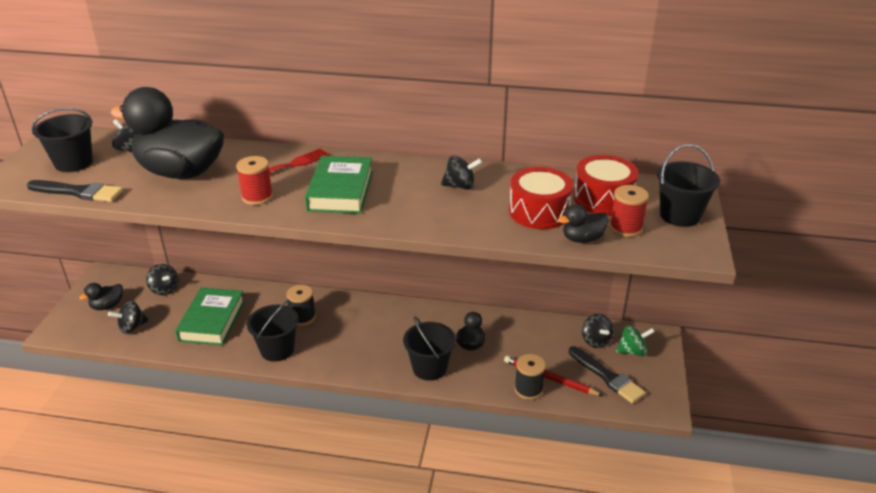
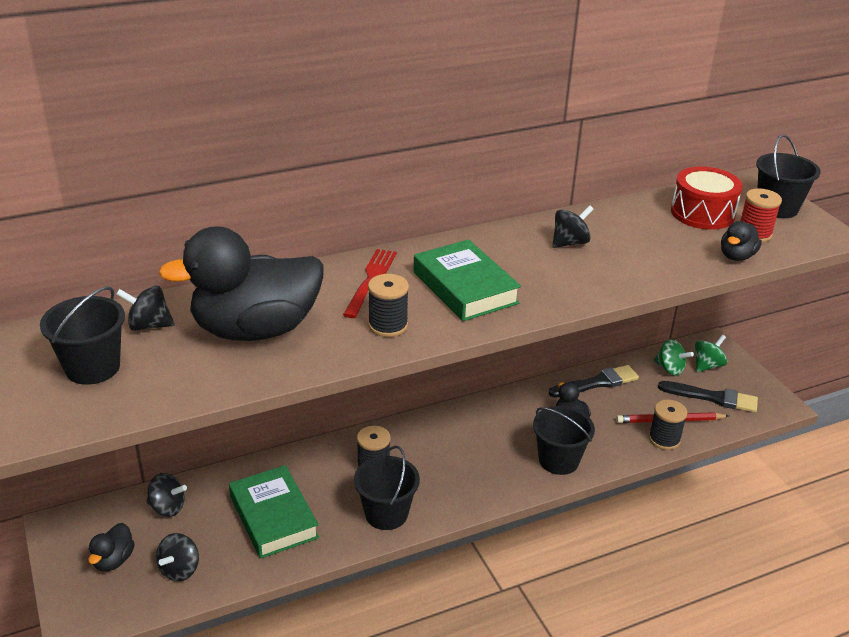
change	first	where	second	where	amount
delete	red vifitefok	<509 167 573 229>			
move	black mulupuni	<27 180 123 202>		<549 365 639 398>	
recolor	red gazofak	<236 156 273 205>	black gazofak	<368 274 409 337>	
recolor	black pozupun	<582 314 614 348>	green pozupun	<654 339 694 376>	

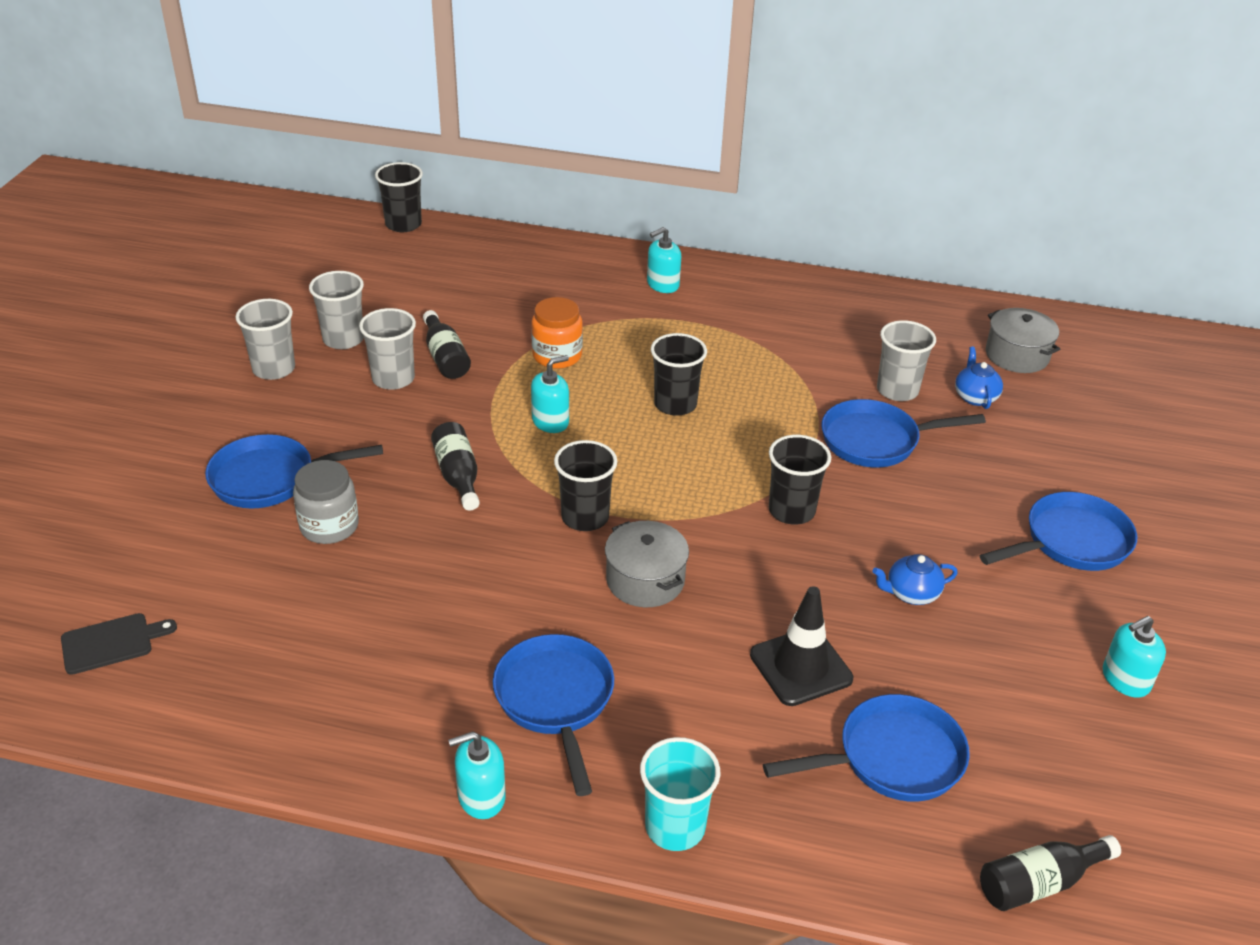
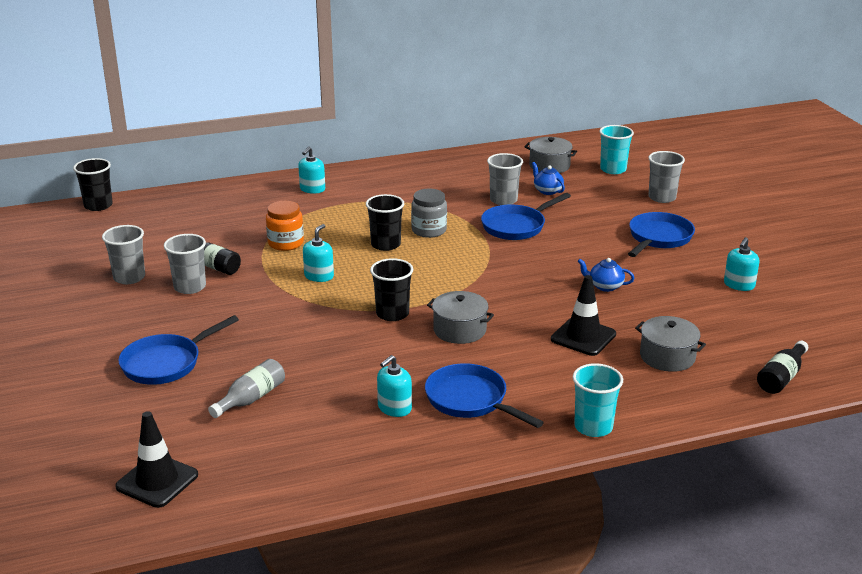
change	first	where	second	where	amount
delete	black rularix	<431 422 480 511>			
delete	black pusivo	<769 435 831 525>			
insert			grey rularix	<208 359 285 418>	
insert			turquoise pusivo	<599 125 634 174>	
move	grey pusivo	<235 299 295 380>		<648 151 685 203>	
move	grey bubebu	<293 460 359 544>		<411 189 447 238>	
move	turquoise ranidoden	<448 731 506 819>		<377 355 412 417>	
replace	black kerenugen	<61 613 177 675>	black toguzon	<115 411 198 508>	
replace	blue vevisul	<763 694 970 802>	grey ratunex	<635 316 706 372>	
rotate	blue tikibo	<872 554 958 605>		<578 258 635 292>	60 degrees clockwise

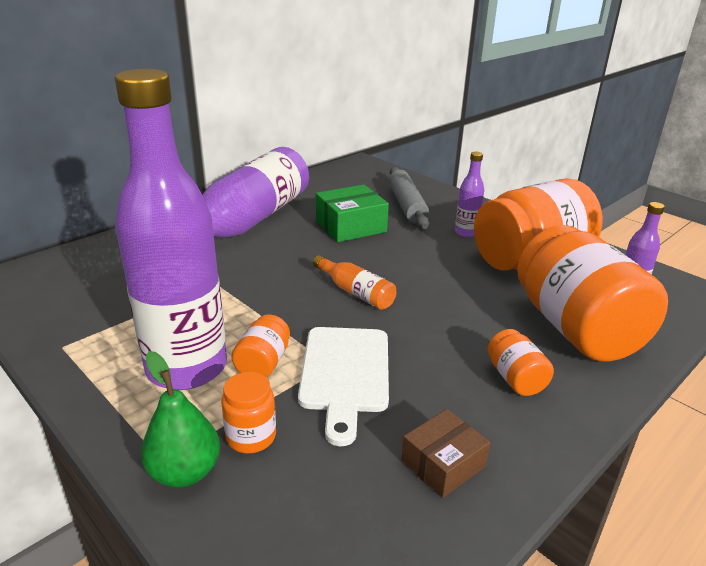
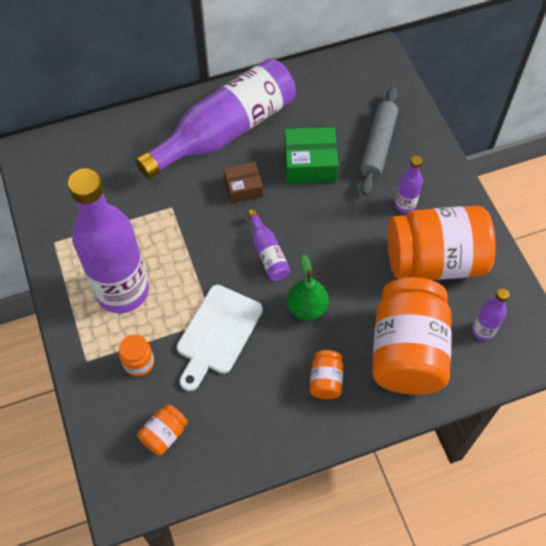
change	first	where	second	where	amount
move	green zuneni	<141 351 220 488>		<287 254 329 321>	
move	orange bubebu	<231 314 290 378>		<137 404 188 456>	
move	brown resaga	<401 409 490 498>		<223 162 263 203>	
recolor	orange rularix	<313 255 396 310>	purple rularix	<247 209 290 281>	

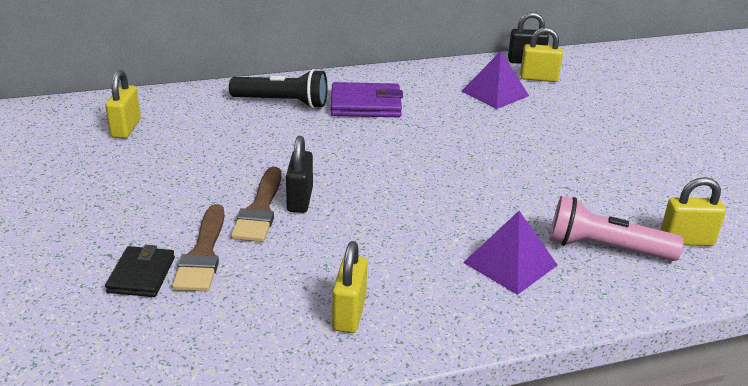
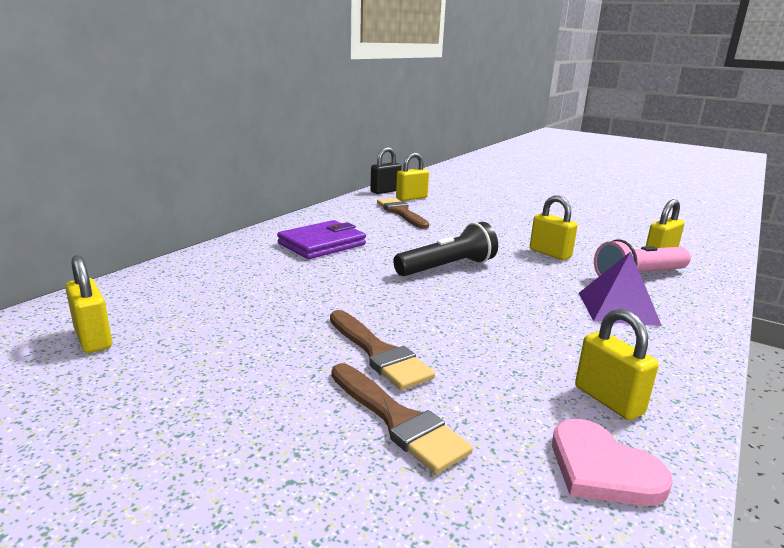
change	first	where	second	where	amount
delete	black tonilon	<105 245 175 297>			
delete	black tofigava	<286 136 313 213>			
insert			yellow tofigava	<530 195 578 260>	
insert			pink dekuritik	<552 419 673 506>	
move	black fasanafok	<229 69 327 108>		<393 222 498 276>	
replace	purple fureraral	<462 51 529 109>	brown mulupuni	<377 198 429 229>	

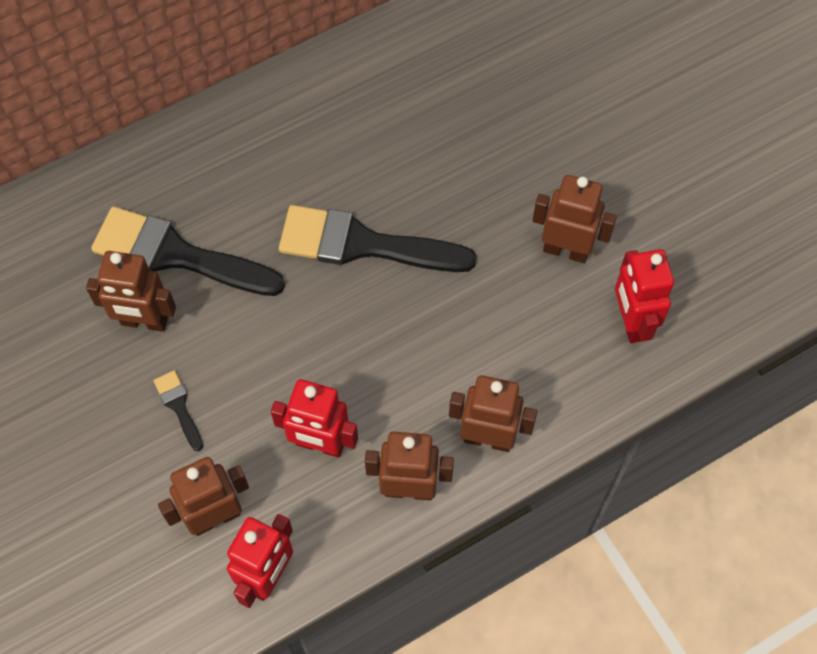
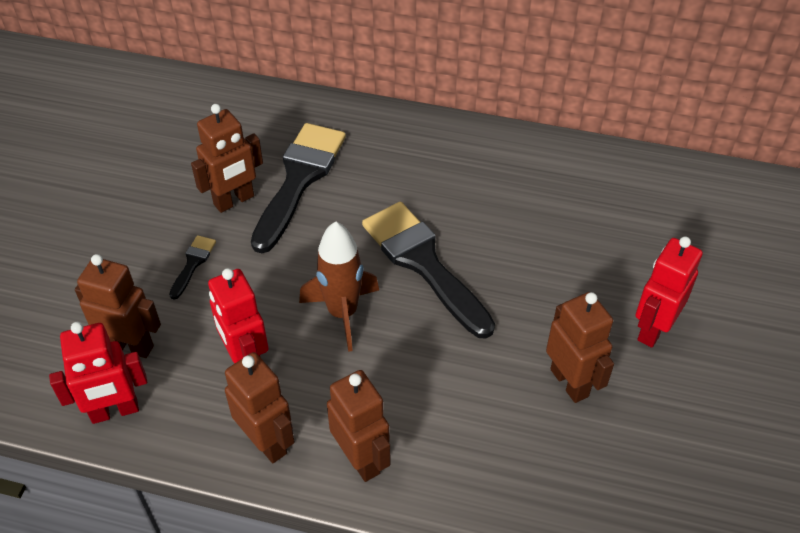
change	first	where	second	where	amount
insert			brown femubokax	<299 221 379 352>	
move	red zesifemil	<615 249 674 343>		<635 237 703 348>	
rotate	brown zesifemil	<86 251 176 332>		<191 104 263 213>	90 degrees counterclockwise
rotate	black mulupuni	<91 206 285 296>		<251 123 346 253>	45 degrees clockwise

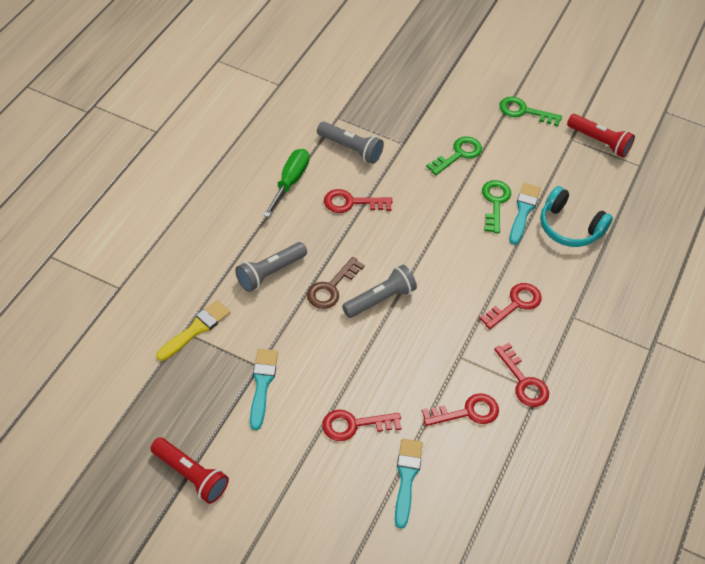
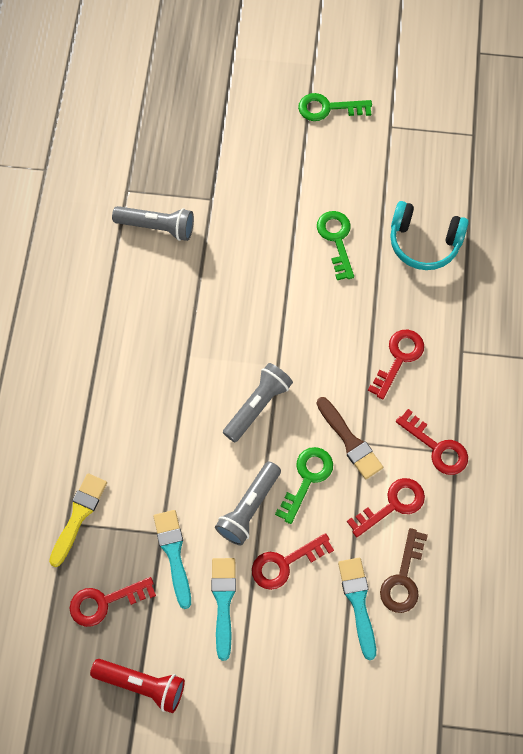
change	first	where	second	where	amount
delete	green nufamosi	<263 149 309 217>			
delete	red fasanafok	<567 114 635 158>			
insert			brown mulupuni	<317 397 383 479>	
move	grey fasanafok	<235 242 307 292>		<215 462 281 545>	
move	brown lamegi	<307 257 365 309>		<380 528 428 613>	
move	red lamegi	<324 189 392 213>		<70 577 156 627>	
move	green lamegi	<426 136 482 175>		<275 447 333 524>	
move	turquoise mulupuni	<509 183 541 245>		<211 558 236 661>	

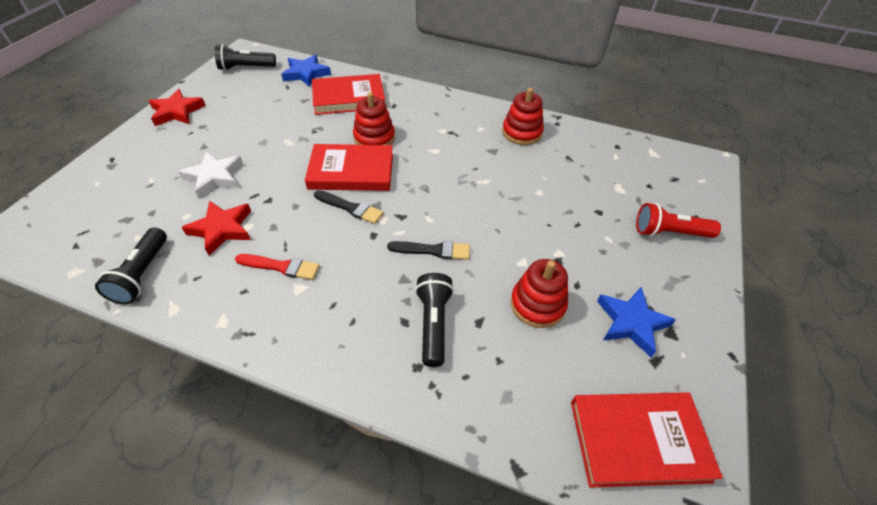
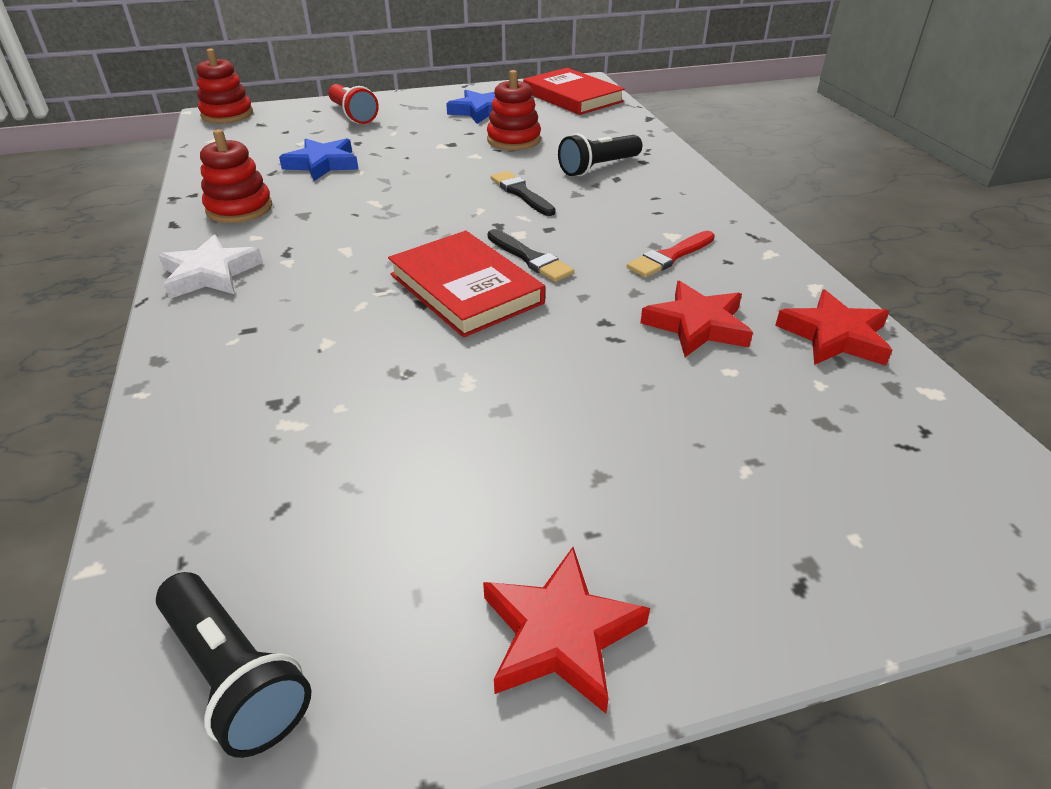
change	first	where	second	where	amount
delete	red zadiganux	<312 74 385 115>			
move	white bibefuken	<178 151 243 198>		<159 235 263 299>	
move	blue bibefuken	<281 54 331 87>		<279 138 358 181>	
move	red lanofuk	<353 92 395 145>		<196 49 253 123>	
replace	black fasanafok	<95 227 167 304>	red bibefuken	<775 289 892 366>	
rotate	red mulupuni	<235 254 320 280>		<627 231 715 278>	105 degrees counterclockwise
rotate	black mulupuni	<314 190 383 224>		<488 229 574 282>	150 degrees clockwise

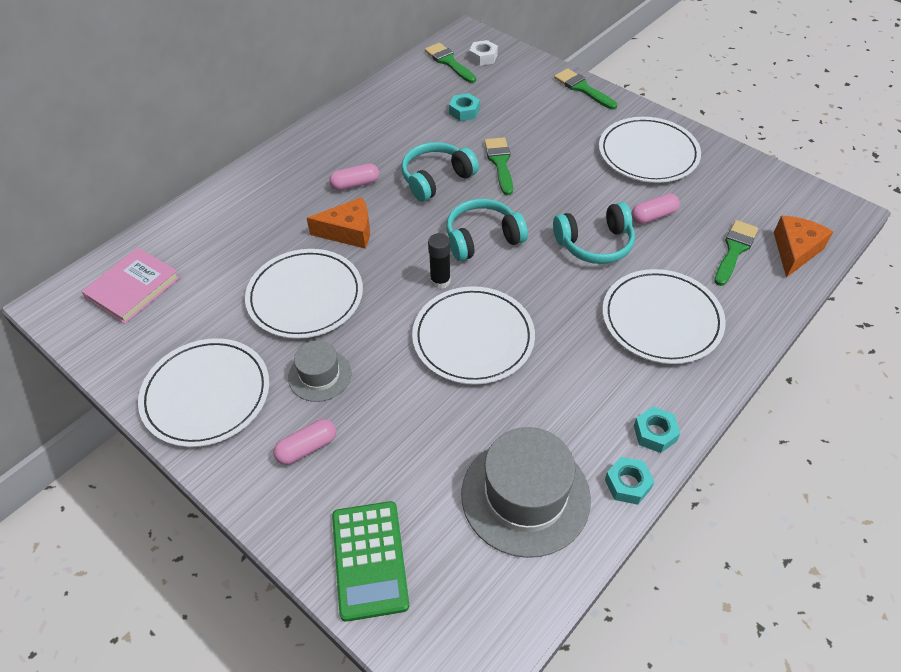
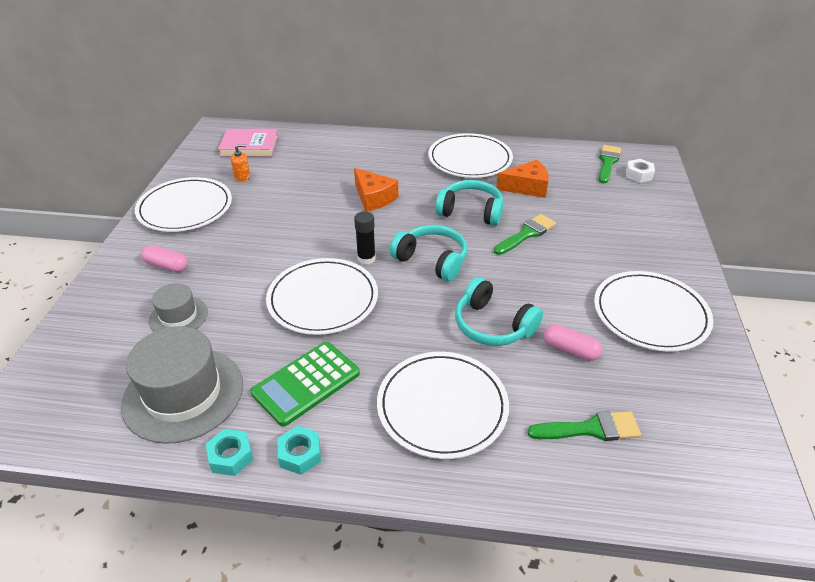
change	first	where	second	where	amount
delete	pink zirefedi	<329 163 379 190>			
delete	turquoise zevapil	<449 93 480 121>			
delete	green mulupuni	<554 68 617 110>			
insert			orange ranidoden	<231 144 250 182>	
move	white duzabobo	<245 249 363 339>		<428 133 513 178>	
move	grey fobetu	<288 340 351 402>		<149 283 208 332>	
move	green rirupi	<332 501 409 622>		<251 342 360 427>	
move	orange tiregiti	<774 216 833 278>		<496 160 549 198>	

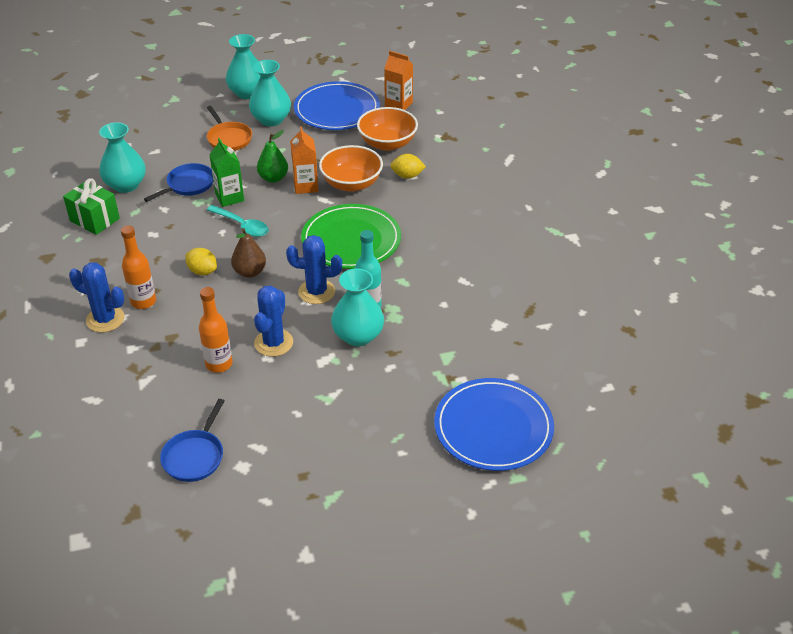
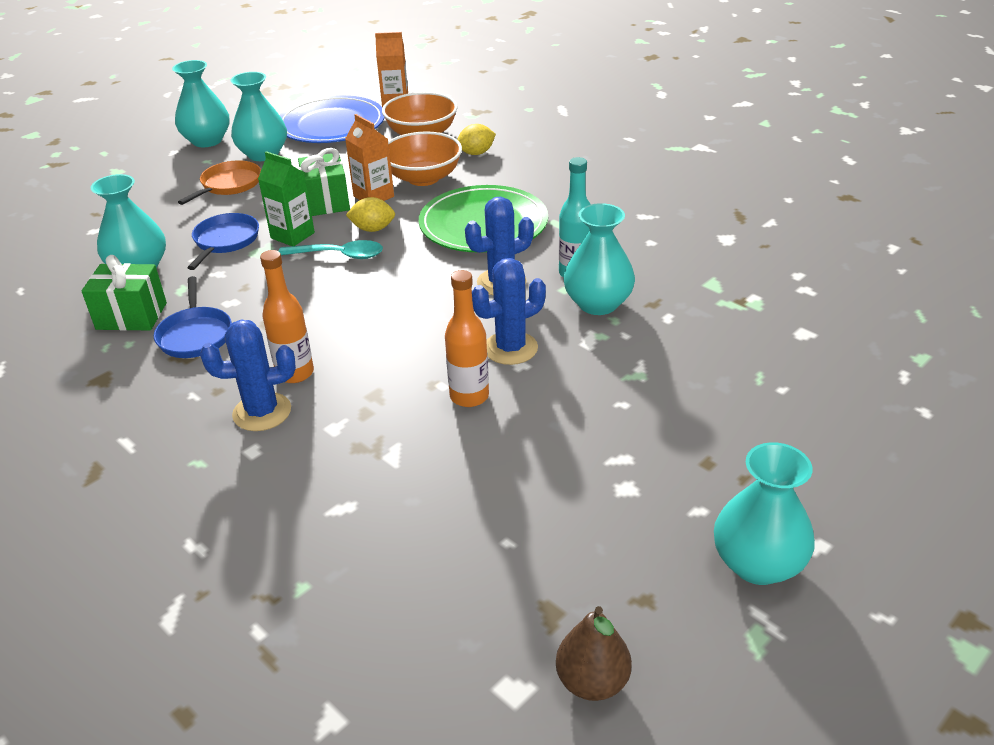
change	first	where	second	where	amount
delete	blue duzabobo	<434 378 554 471>			
insert			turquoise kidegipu	<714 442 815 585>	
move	blue vevisul	<160 399 224 482>		<154 276 232 358>	
move	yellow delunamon	<185 248 217 275>		<346 197 395 232>	
move	brown zuneni	<231 228 266 278>		<556 606 632 701>	
replace	green zuneni	<257 130 288 183>	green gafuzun	<298 148 350 216>	
rotate	orange vevisul	<207 106 252 151>		<178 160 261 205>	90 degrees counterclockwise
rotate	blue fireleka	<254 286 293 357>		<472 258 546 365>	75 degrees clockwise

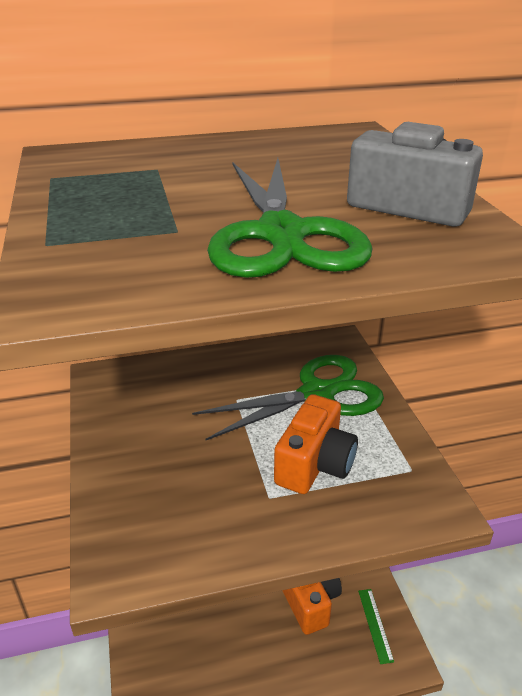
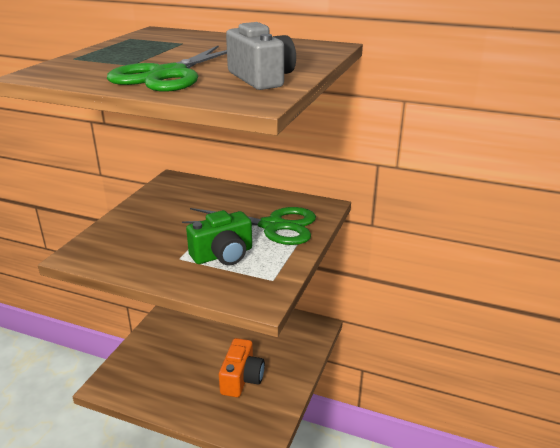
change	first	where	second	where	amount
delete	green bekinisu	<358 589 394 664>			
recolor	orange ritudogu	<274 394 358 494>	green ritudogu	<186 210 252 266>	

